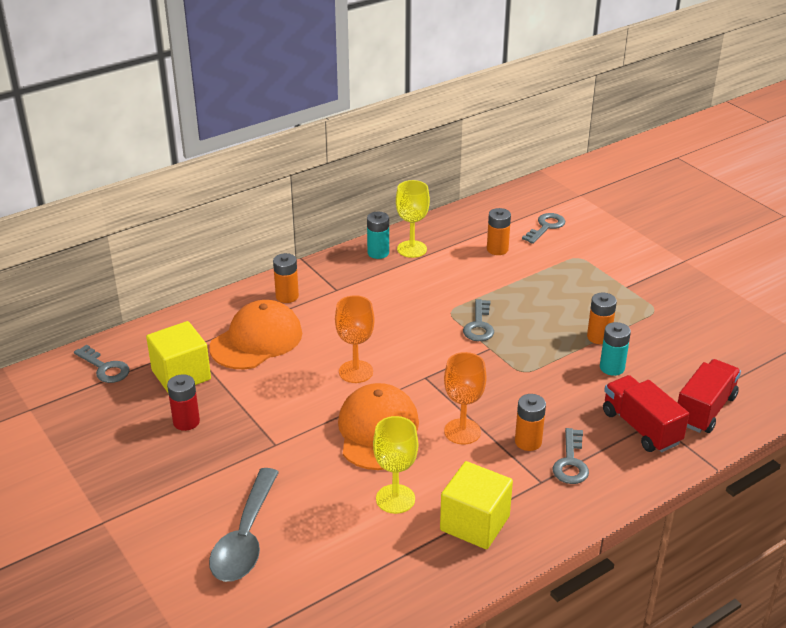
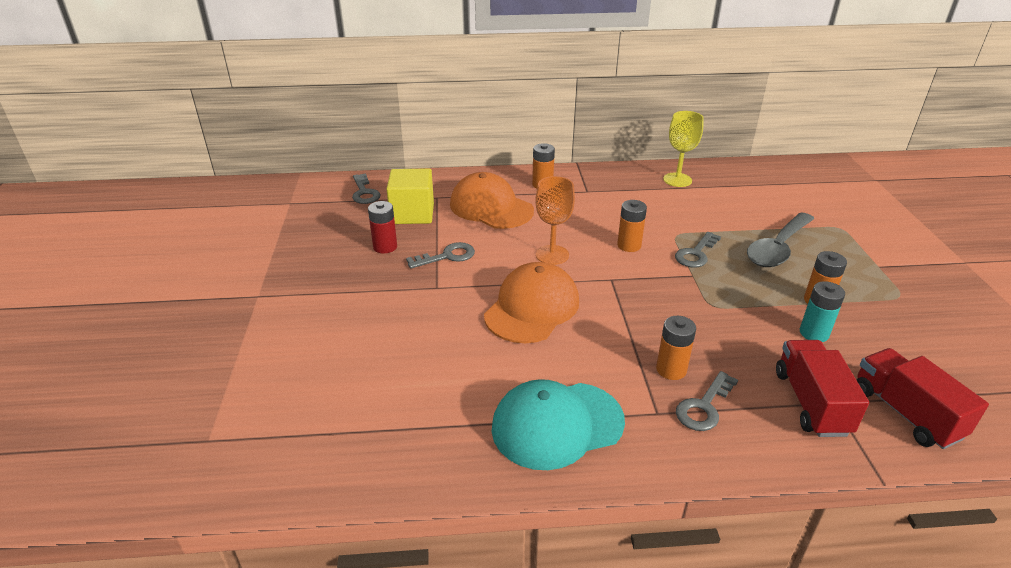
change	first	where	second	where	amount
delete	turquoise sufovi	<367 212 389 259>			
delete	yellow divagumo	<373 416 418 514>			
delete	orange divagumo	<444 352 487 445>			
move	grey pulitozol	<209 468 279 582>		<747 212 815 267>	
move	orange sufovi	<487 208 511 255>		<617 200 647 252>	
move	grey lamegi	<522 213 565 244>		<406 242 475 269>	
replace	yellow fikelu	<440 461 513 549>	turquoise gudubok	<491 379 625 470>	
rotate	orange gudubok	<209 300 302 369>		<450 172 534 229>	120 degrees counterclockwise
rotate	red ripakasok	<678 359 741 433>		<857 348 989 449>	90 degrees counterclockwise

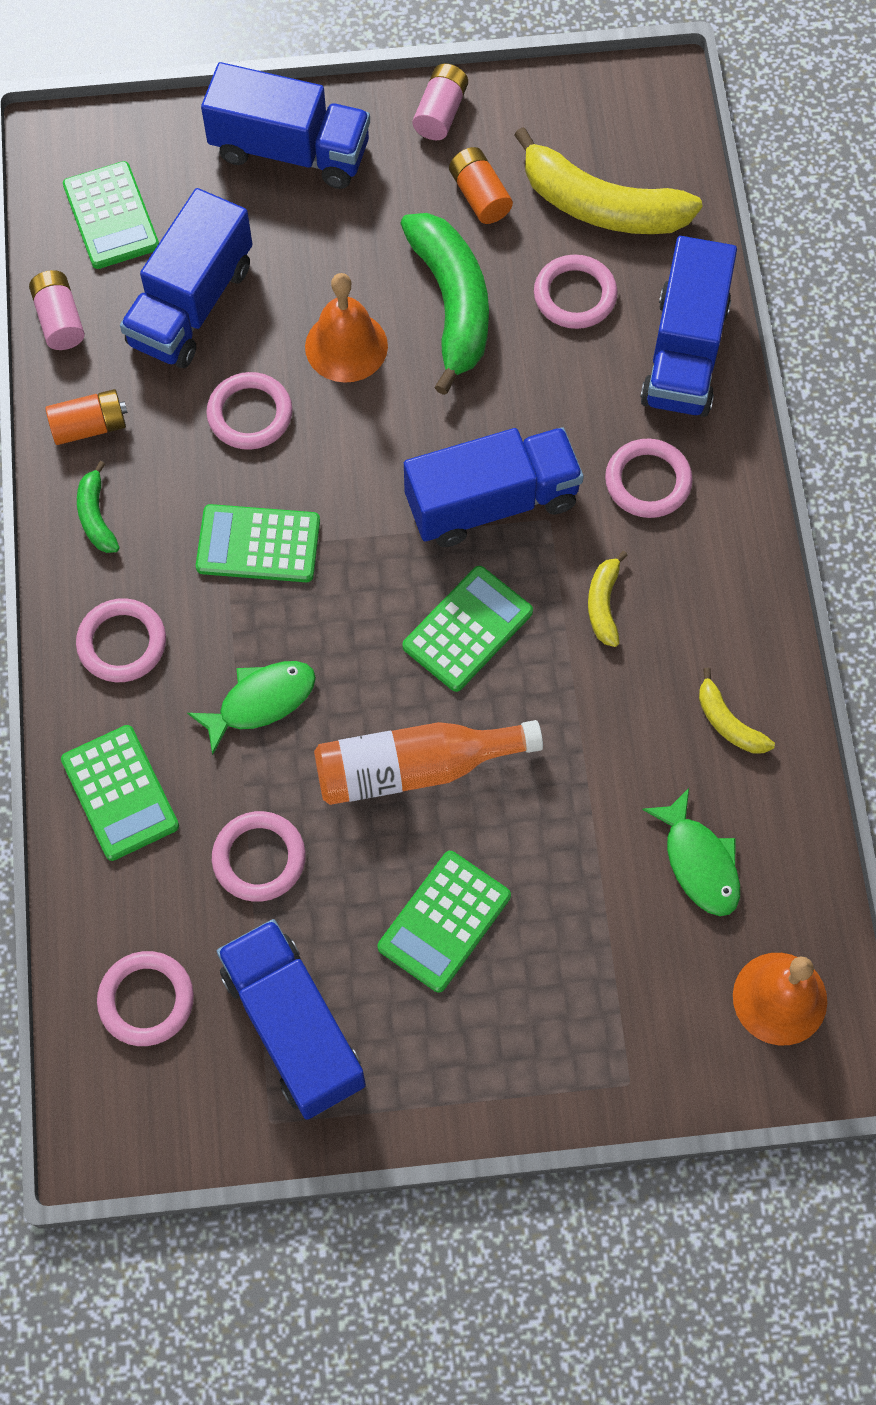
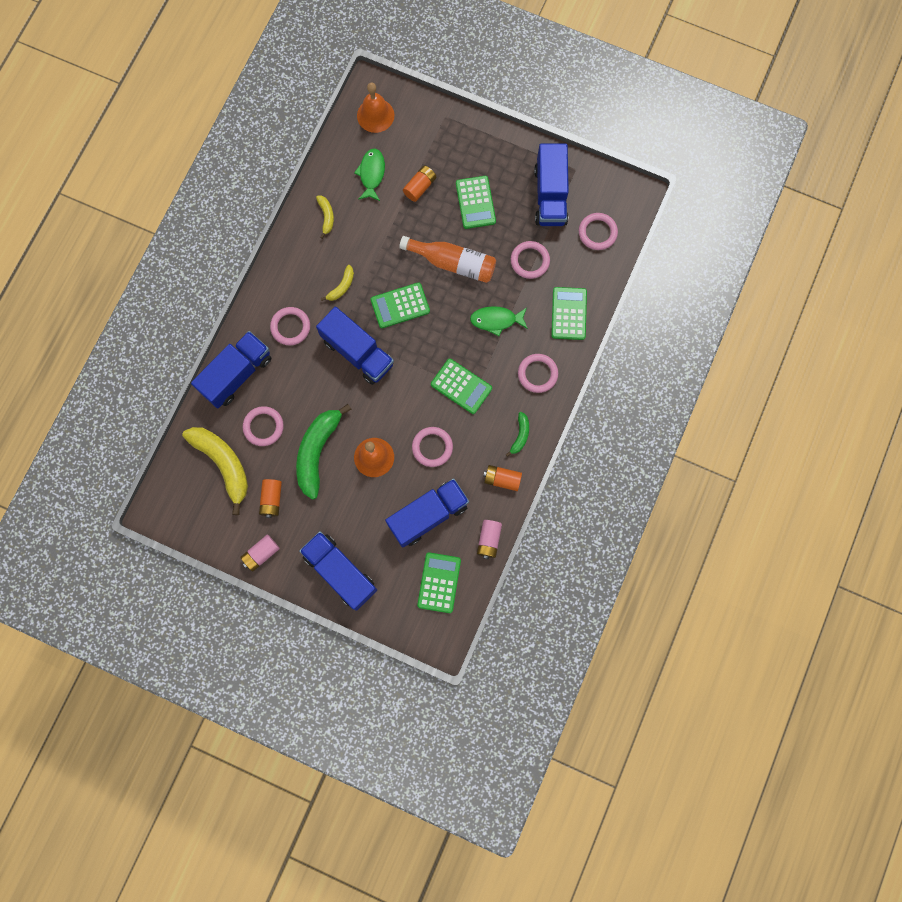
change	first	where	second	where	amount
insert			orange sufovi	<403 165 436 202>	
rotate	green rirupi	<377 851 511 993>		<456 176 496 229>	105 degrees clockwise
rotate	blue ripakasok	<404 427 584 547>		<316 307 394 385>	150 degrees counterclockwise

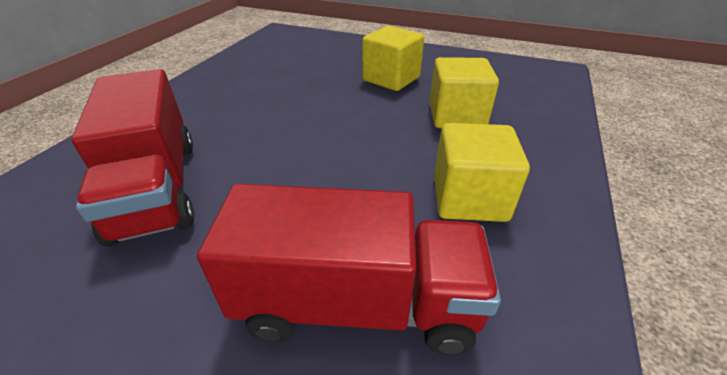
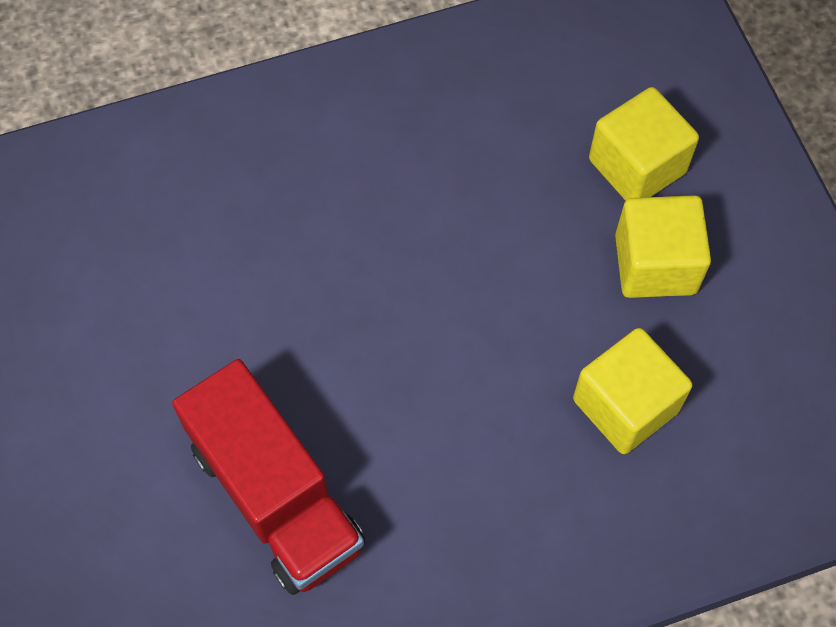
change	first	where	second	where	amount
delete	red ripakasok	<71 69 194 247>			
move	yellow fikelu	<434 123 530 222>		<589 87 699 201>	

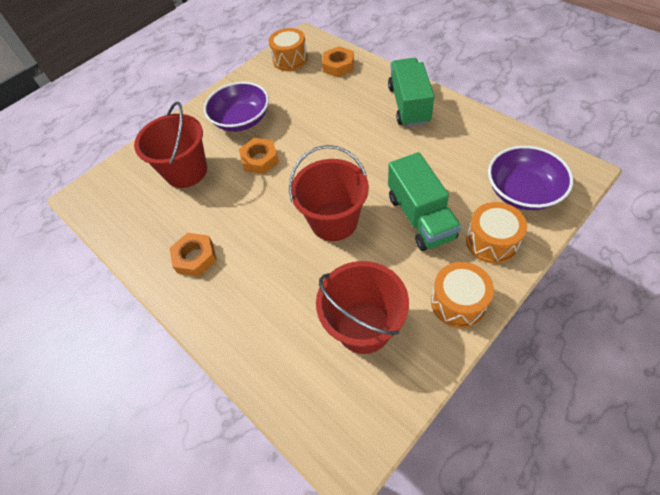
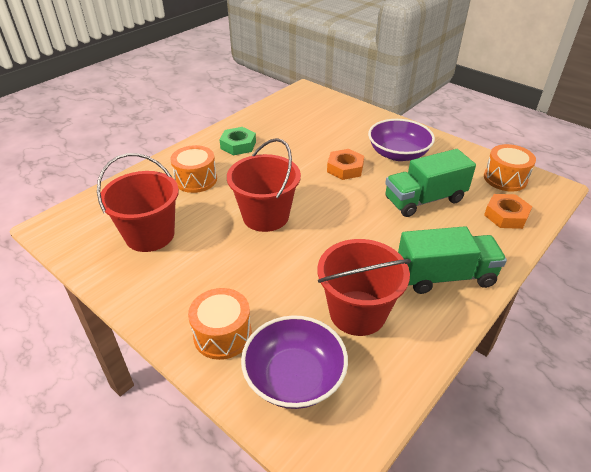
change	first	where	second	where	amount
move	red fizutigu	<134 102 207 188>		<318 239 411 336>	
move	green ripakasok	<388 152 461 251>		<385 149 476 217>	
move	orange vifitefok	<431 262 494 328>		<170 145 217 193>	
recolor	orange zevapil	<170 233 217 277>	green zevapil	<219 127 256 155>	

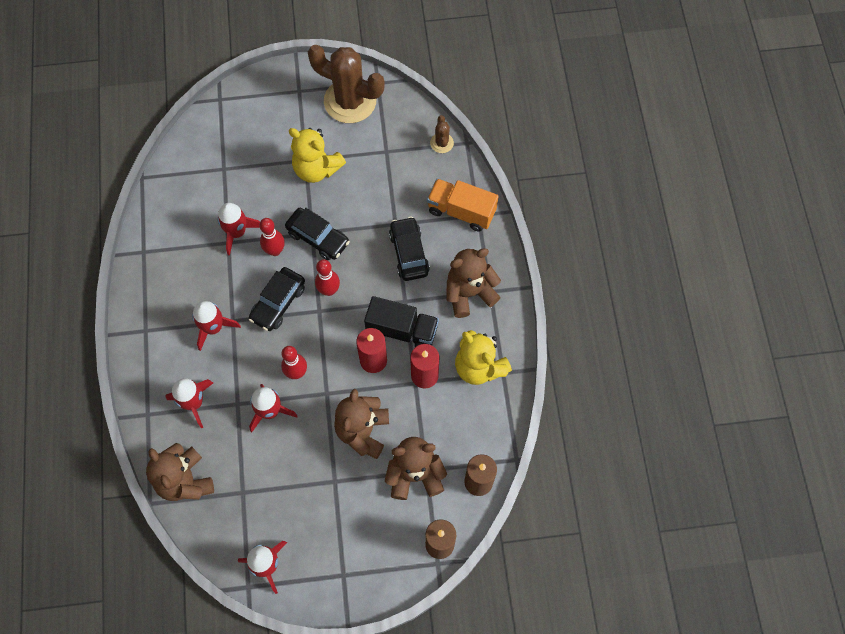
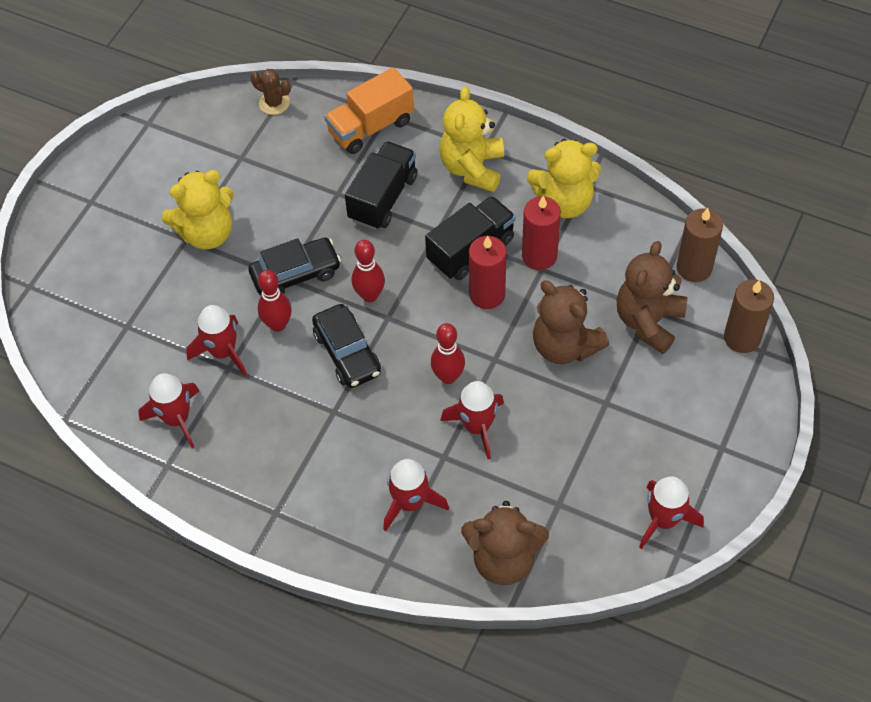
change	first	where	second	where	amount
delete	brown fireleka	<308 45 385 123>			
move	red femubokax	<192 301 241 351>		<138 373 199 448>	
replace	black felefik	<389 217 430 281>	black ripakasok	<345 141 418 230>	
recolor	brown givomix	<446 248 501 318>	yellow givomix	<440 86 504 192>	

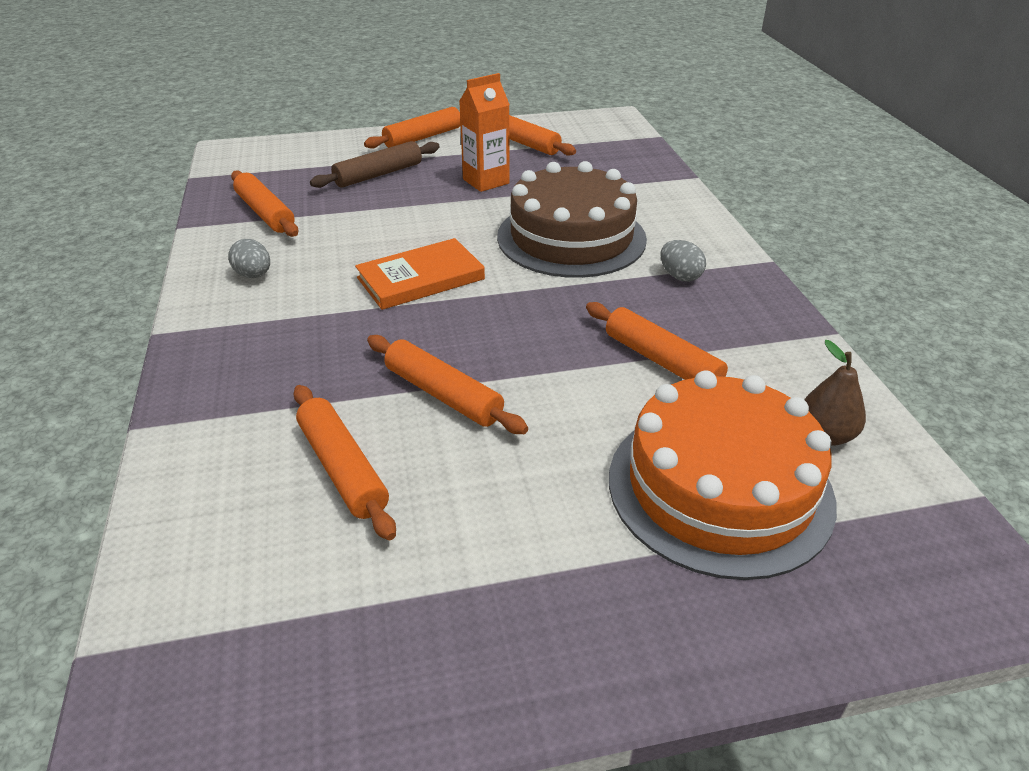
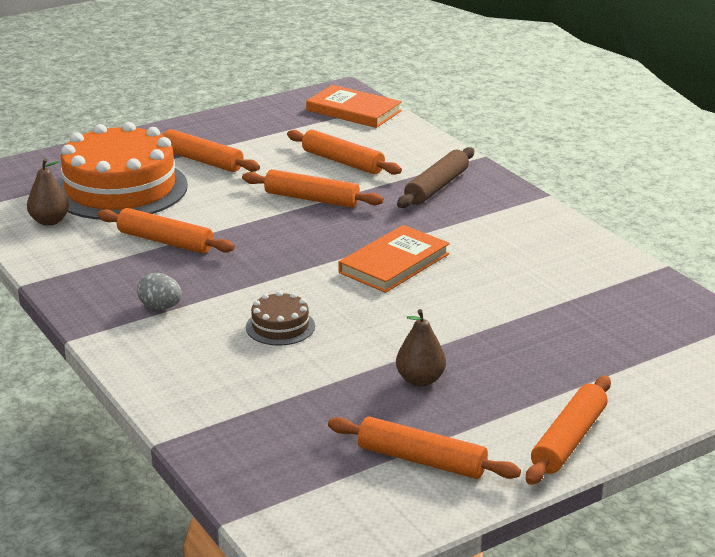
change	first	where	second	where	amount
delete	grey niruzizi	<228 239 270 278>			
insert			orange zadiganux	<306 85 402 128>	
move	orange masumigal	<231 170 299 237>		<160 129 260 172>	
move	brown masumigal	<310 141 440 188>		<397 147 474 208>	
replace	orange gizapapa	<459 73 510 192>	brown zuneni	<396 309 446 387>	
resize	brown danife	<497 161 647 278>		<246 291 315 346>	x0.43

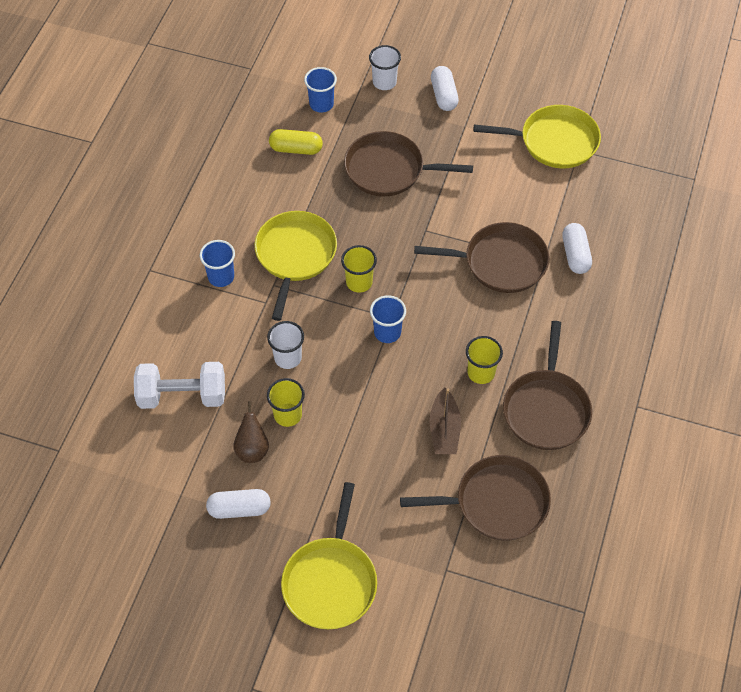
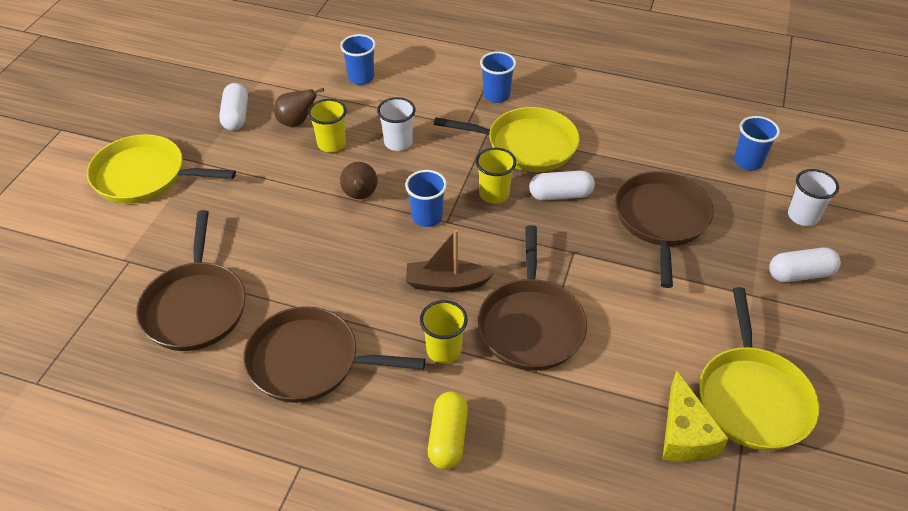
change	first	where	second	where	amount
insert			brown zuneni	<340 162 377 199>	
insert			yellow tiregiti	<662 371 729 462>	
move	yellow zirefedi	<269 129 323 155>		<428 392 468 470>	
move	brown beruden	<429 387 461 454>		<406 229 494 292>	
move	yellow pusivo	<466 336 503 384>		<420 300 468 364>	
move	white zirefedi	<562 223 592 274>		<529 171 595 200>	
replace	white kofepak	<134 362 225 409>	blue pusivo	<340 34 376 85>	

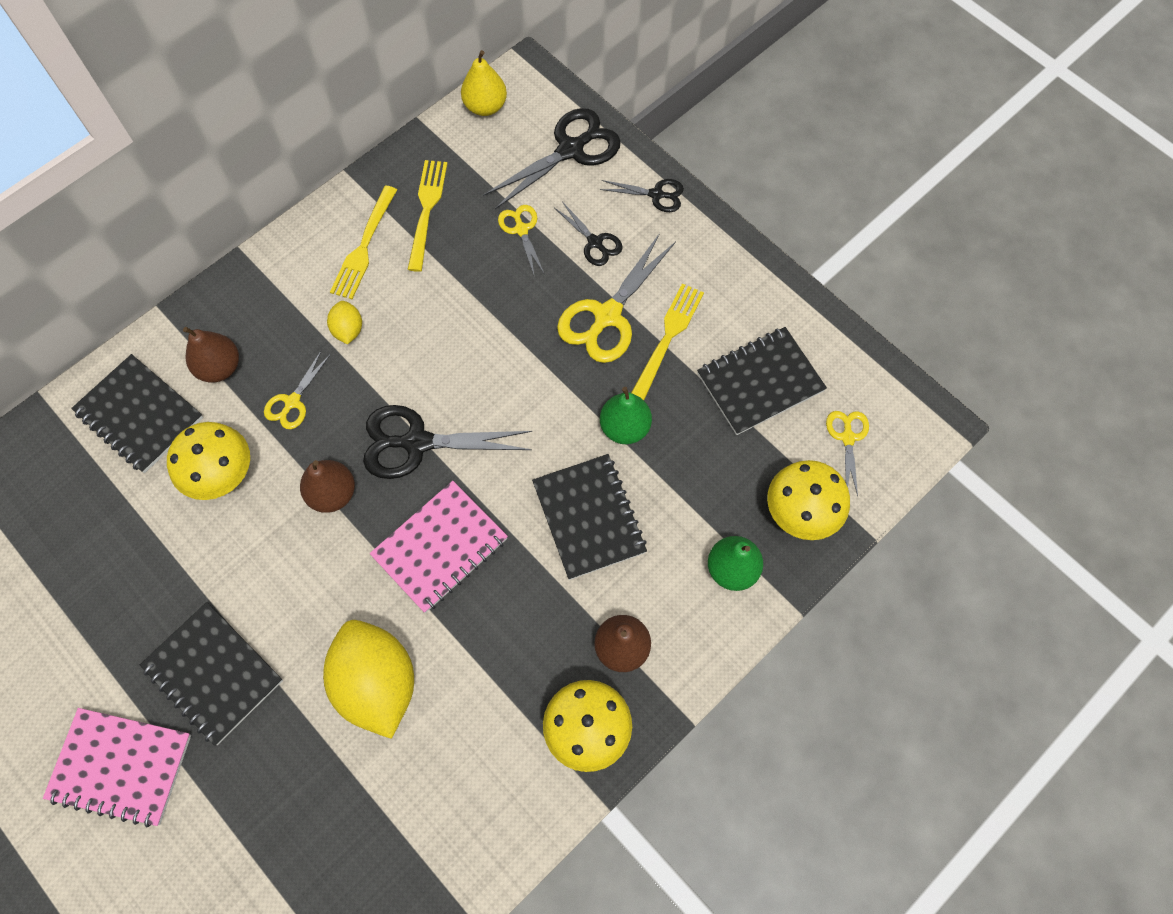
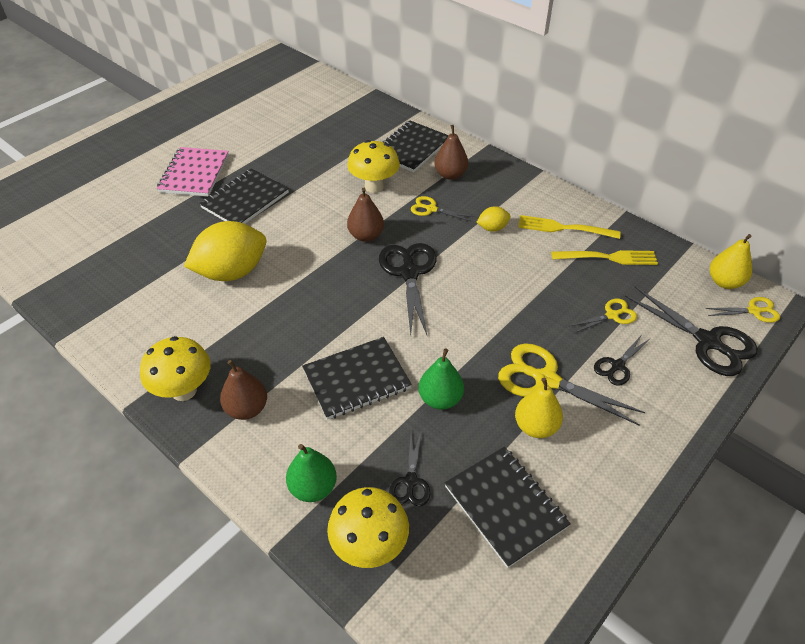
change	first	where	second	where	amount
delete	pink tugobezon	<370 481 508 613>			
move	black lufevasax	<600 179 684 212>		<389 432 431 506>	
move	yellow lufevasax	<826 411 869 496>		<705 297 780 323>	
replace	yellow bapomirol	<631 284 704 400>	yellow zuneni	<515 378 563 438>	

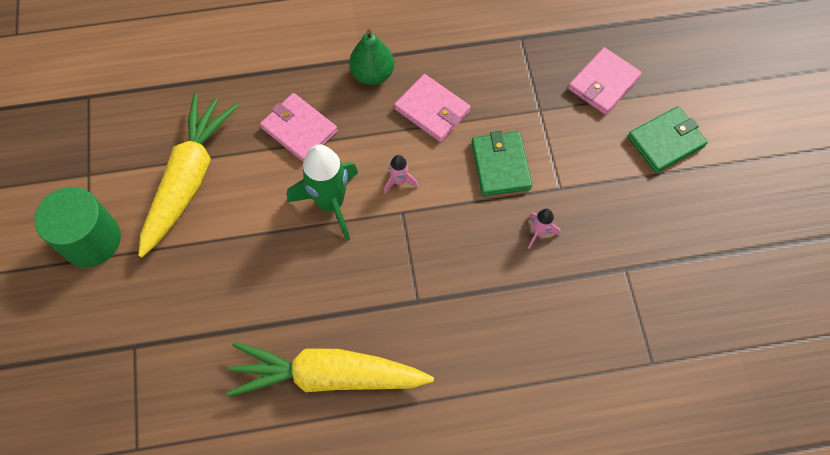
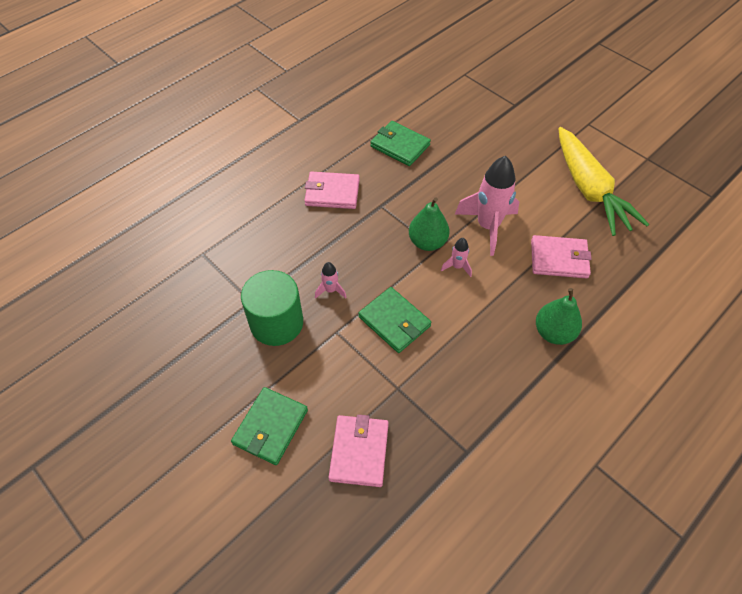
change	first	where	second	where	amount
insert			green zuneni	<409 198 450 251>	
move	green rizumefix	<35 187 121 267>		<241 270 303 346>	
move	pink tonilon	<394 74 471 142>		<304 172 360 209>	
replace	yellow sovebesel	<226 342 434 397>	green tonilon	<370 121 431 166>	
recolor	green femubokax	<287 144 358 241>	pink femubokax	<455 156 519 256>	

